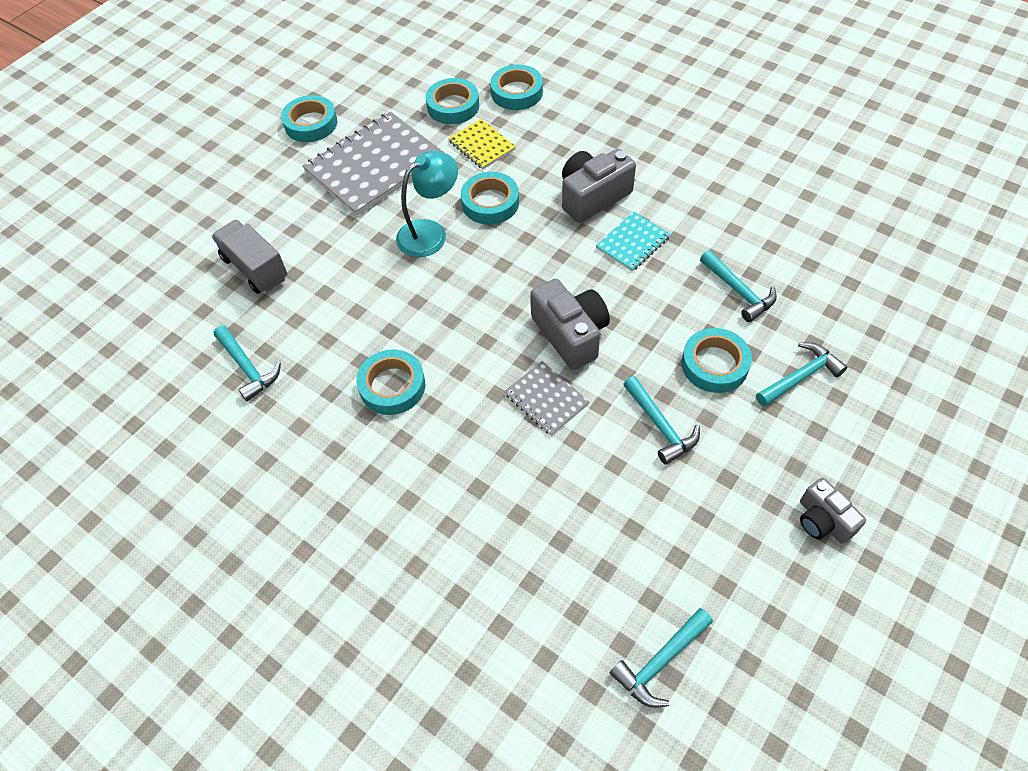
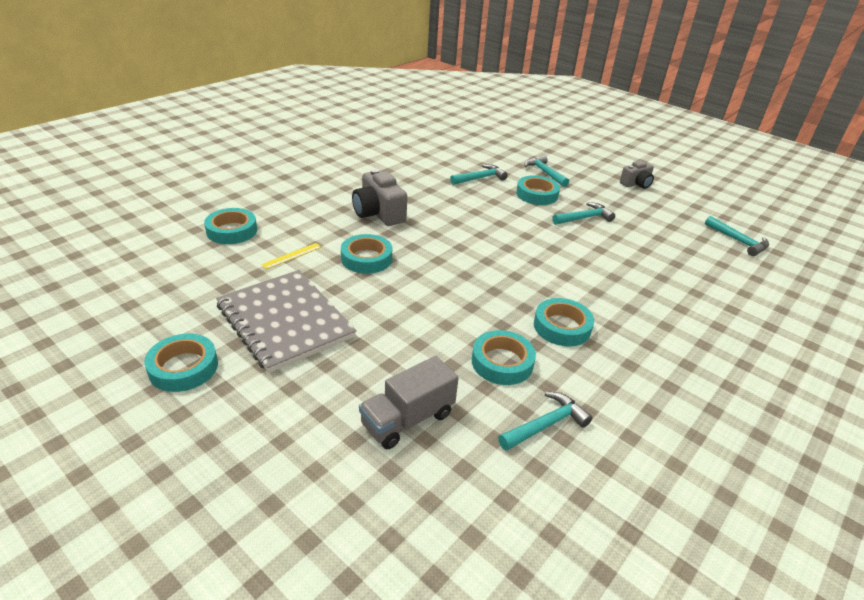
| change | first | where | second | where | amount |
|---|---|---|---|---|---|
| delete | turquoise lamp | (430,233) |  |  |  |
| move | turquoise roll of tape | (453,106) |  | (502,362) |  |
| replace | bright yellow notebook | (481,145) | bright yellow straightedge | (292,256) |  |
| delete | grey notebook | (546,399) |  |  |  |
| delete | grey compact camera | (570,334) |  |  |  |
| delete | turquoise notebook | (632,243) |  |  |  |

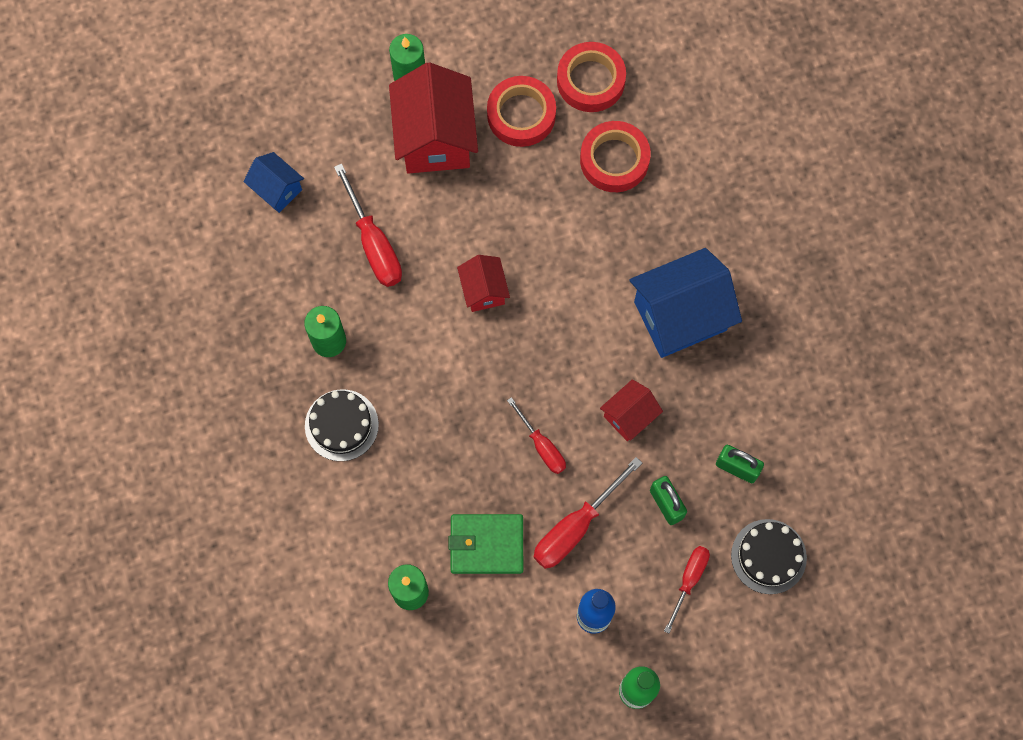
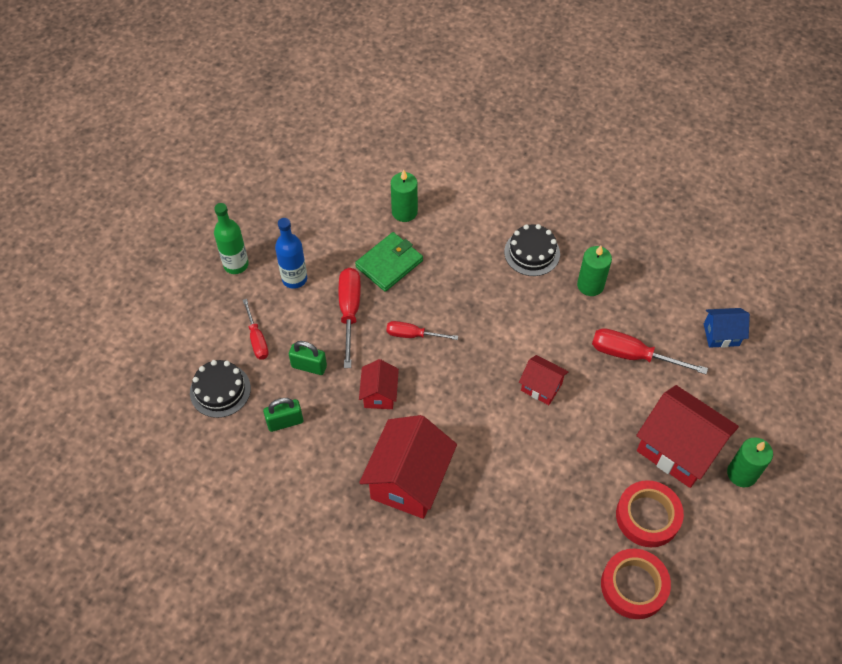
| change | first | where | second | where | amount |
|---|---|---|---|---|---|
| delete | scarlet roll of tape | (614,160) |  |  |  |
| recolor | cobalt cottage | (680,316) | scarlet cottage | (409,481) |  |

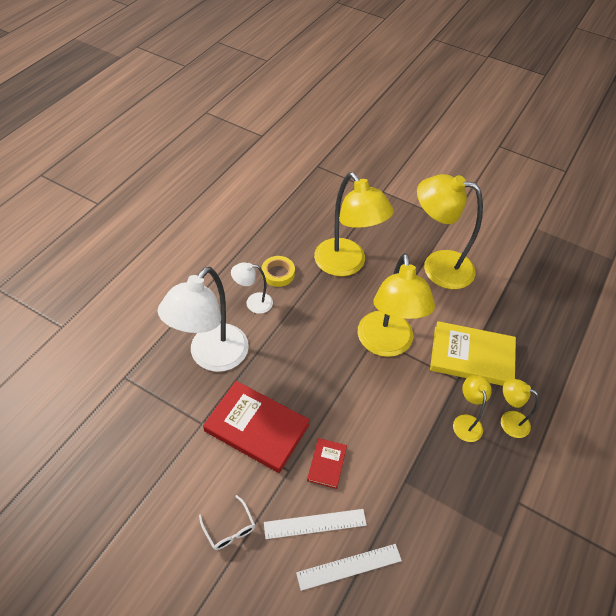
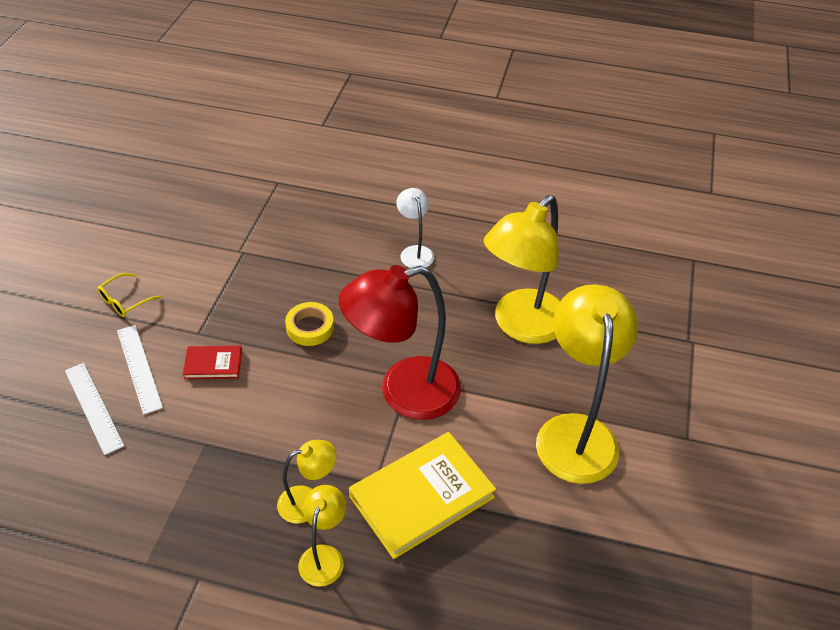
| change | first | where | second | where | amount |
|---|---|---|---|---|---|
| delete | snow-white lamp | (211,357) |  |  |  |
| recolor | snow-white glasses | (229,529) | bright yellow glasses | (125,301) |  |
| delete | scarlet hardcover | (256,428) |  |  |  |
| move | bright yellow roll of tape | (278,273) |  | (310,327) |  |
| recolor | bright yellow lamp | (386,344) | scarlet lamp | (403,392) |  |
| rotate | bright yellow hardcover | (471,356) |  | (422,497) | 60 degrees clockwise |

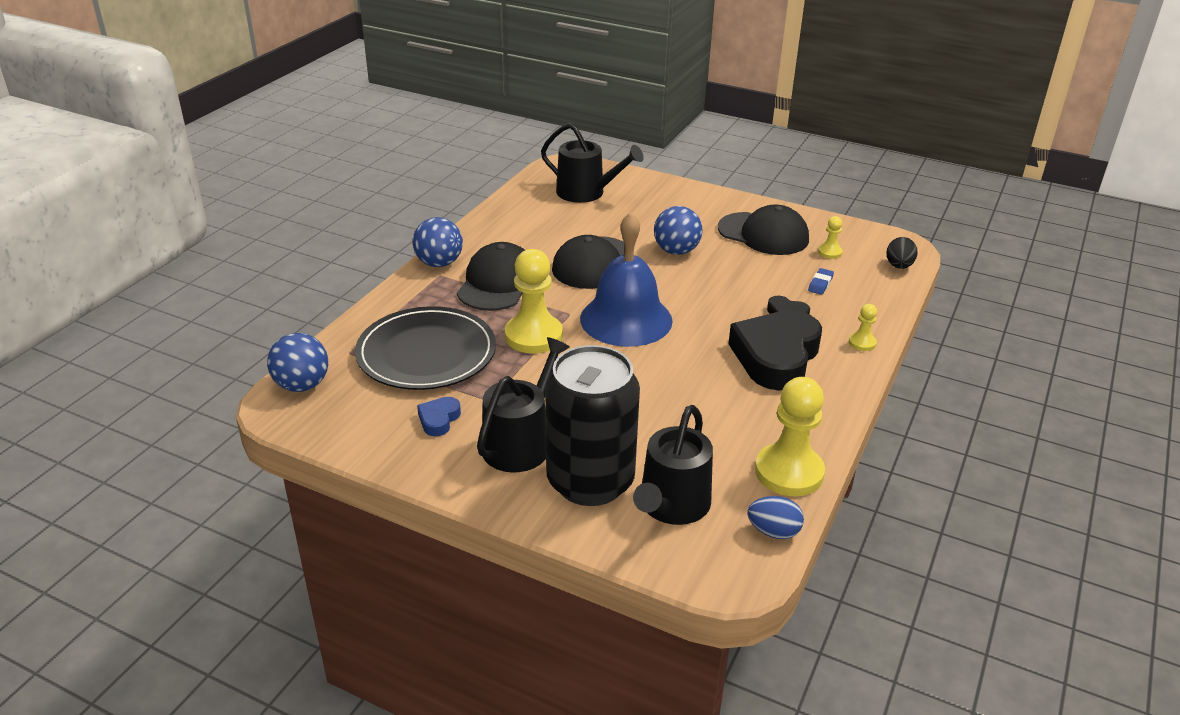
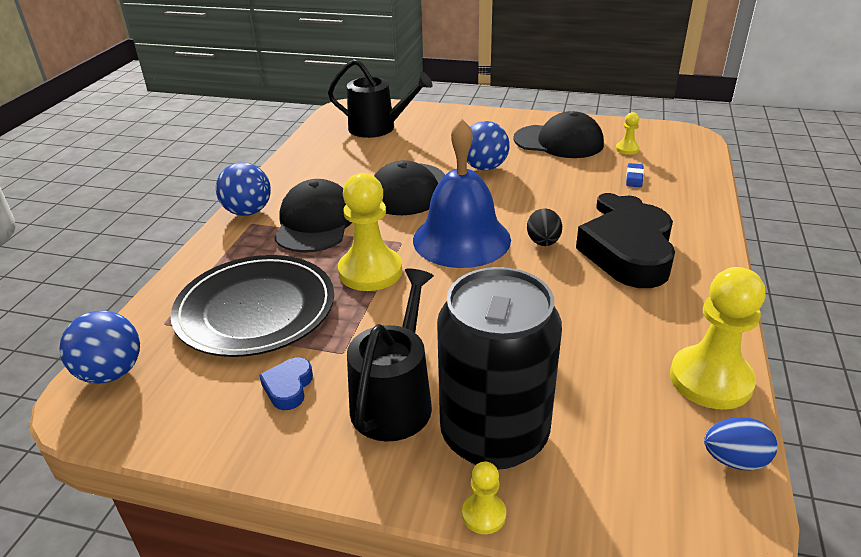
| change | first | where | second | where | amount |
|---|---|---|---|---|---|
| delete | black watering pot | (671,506) |  |  |  |
| move | bright yellow game pawn | (862,343) |  | (484,514) |  |
| move | black toy egg | (899,266) |  | (543,242) |  |

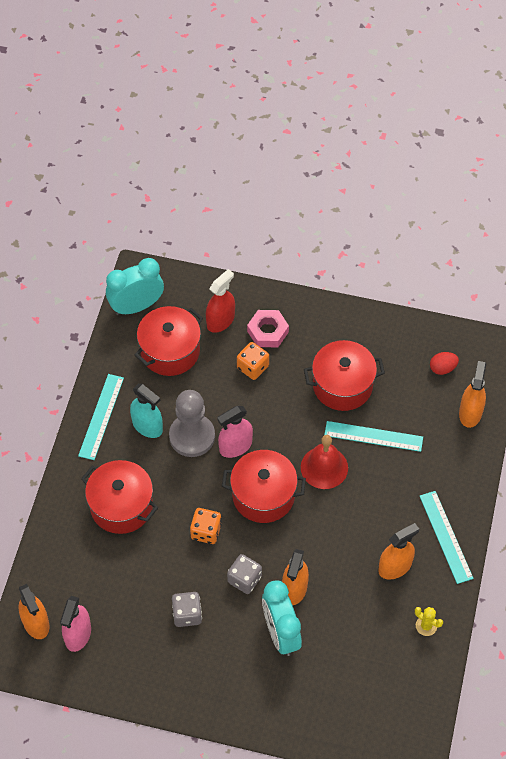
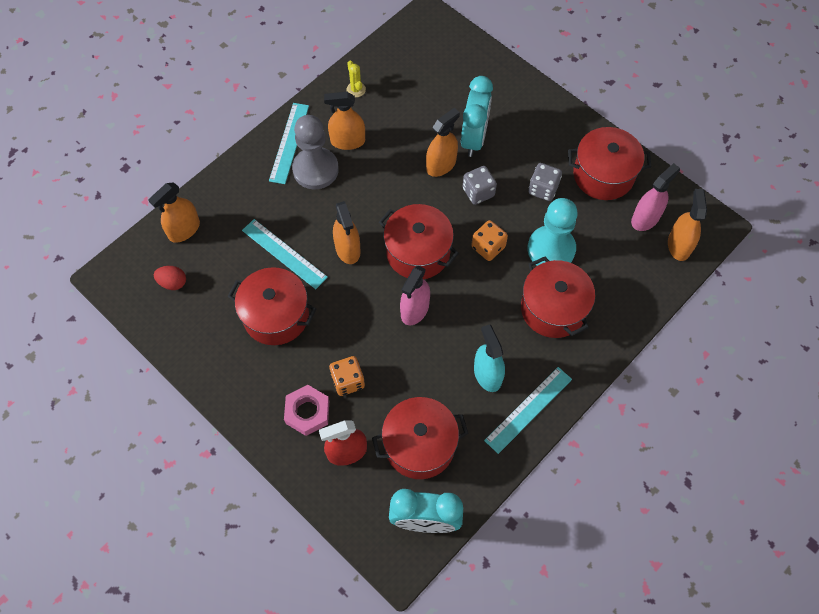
| change | first | where | second | where | amount |
|---|---|---|---|---|---|
| move | grey game pawn | (192,436) |  | (315,169) |  |
| rotate | rosy spray cleaner | (235,446) |  | (415,310) | 120 degrees clockwise |
| replace | scarlet bell | (324,467) | orange-coloured spray cleaner | (347,249) |  |
| insert |  |  | turquoise game pawn | (551,249) |  |
| insert |  |  | scarlet stockpot | (603,175) |  |

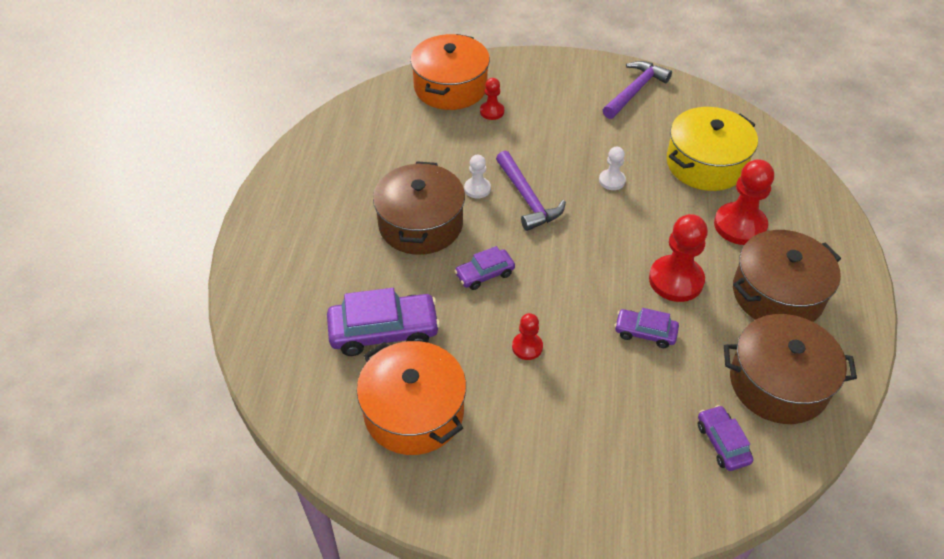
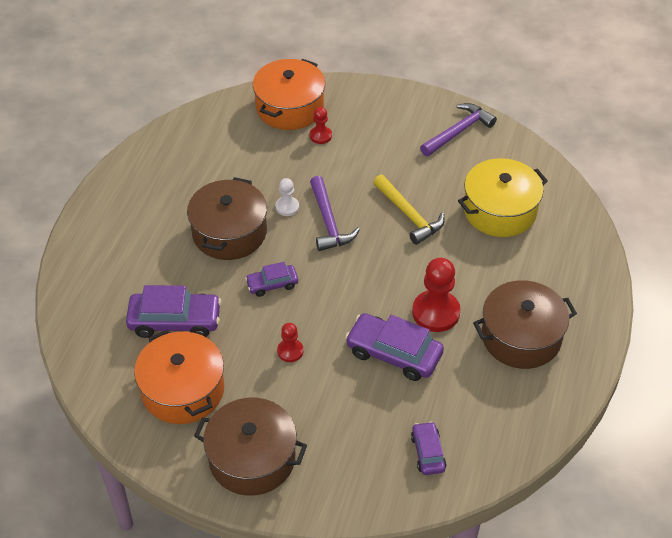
| change | first | where | second | where | amount |
|---|---|---|---|---|---|
| replace | snow-white game pawn | (612,181) | bright yellow hammer | (409,215) |  |
| resize | royal purple car | (645,332) |  | (394,353) | x1.77 |
| delete | scarlet game pawn | (740,225) |  |  |  |
| move | dark brown stockpot | (778,383) |  | (252,458) |  |

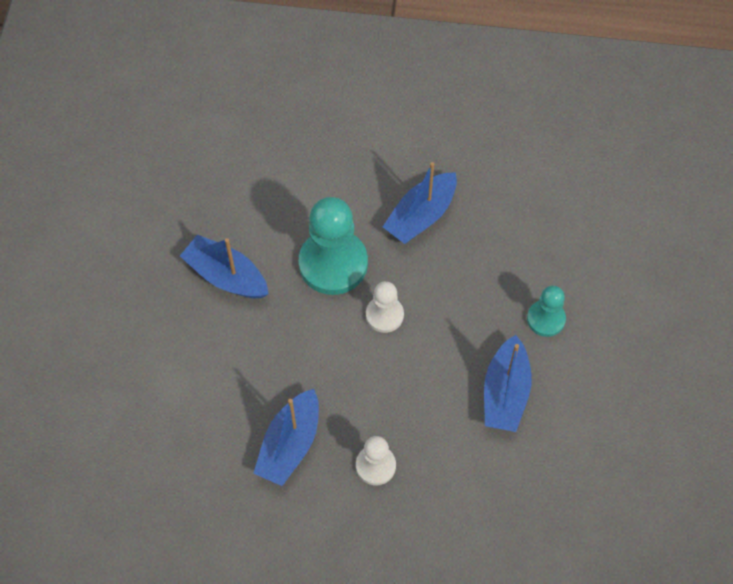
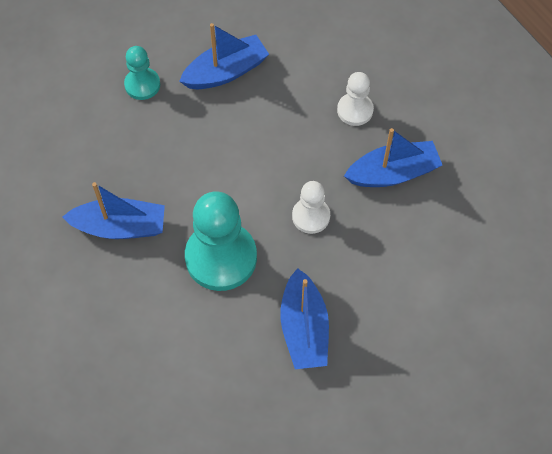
| change | first | where | second | where | amount |
|---|---|---|---|---|---|
| move | snow-white game pawn | (384,315) |  | (311,216) |  |

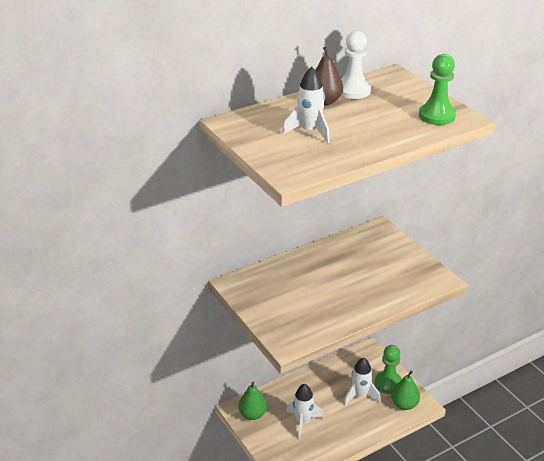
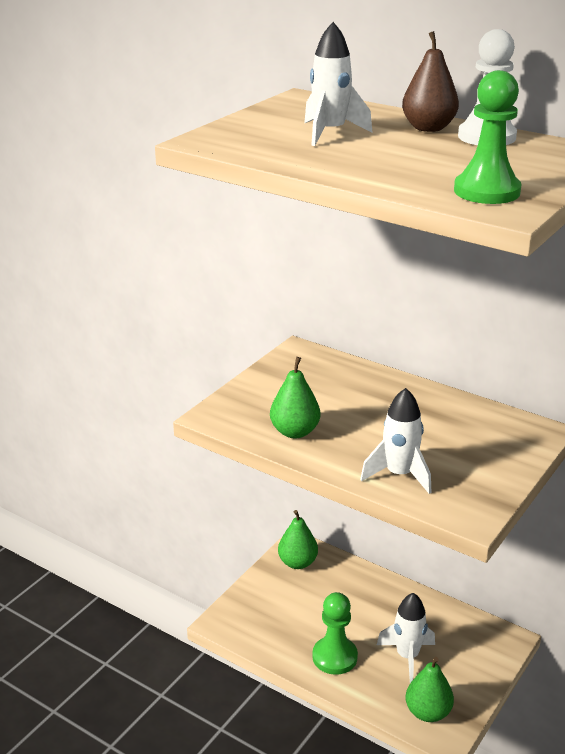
| change | first | where | second | where | amount |
|---|---|---|---|---|---|
| move | snow-white spaceship | (303,422) |  | (399,475) |  |
| move | emerald game pawn | (388,383) |  | (334,657) |  |
| insert |  |  | emerald pear fruit | (295,432) |  |

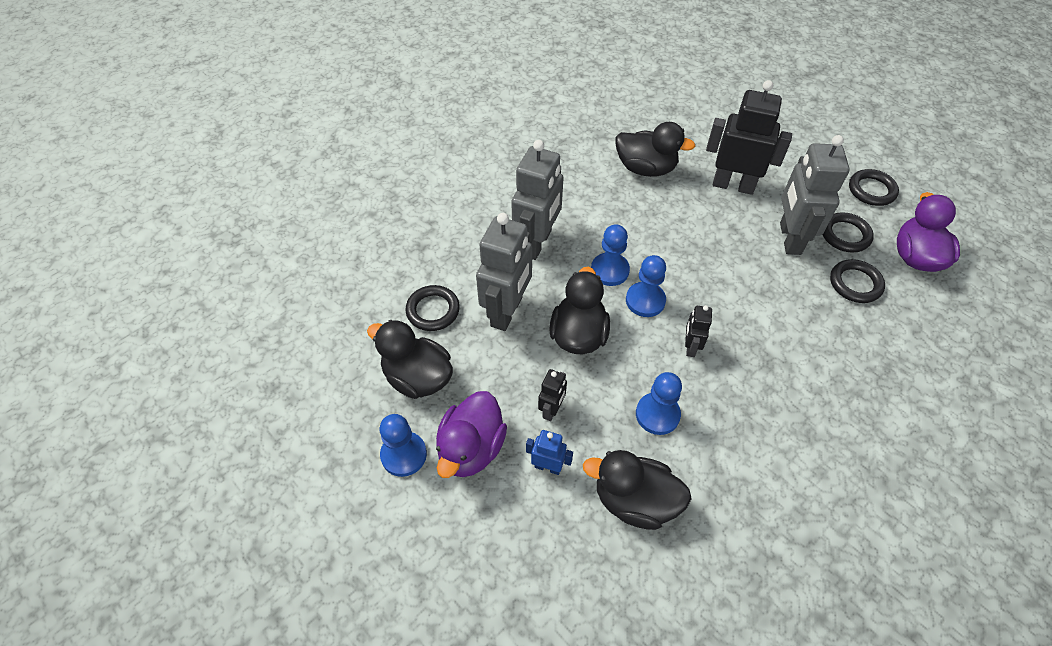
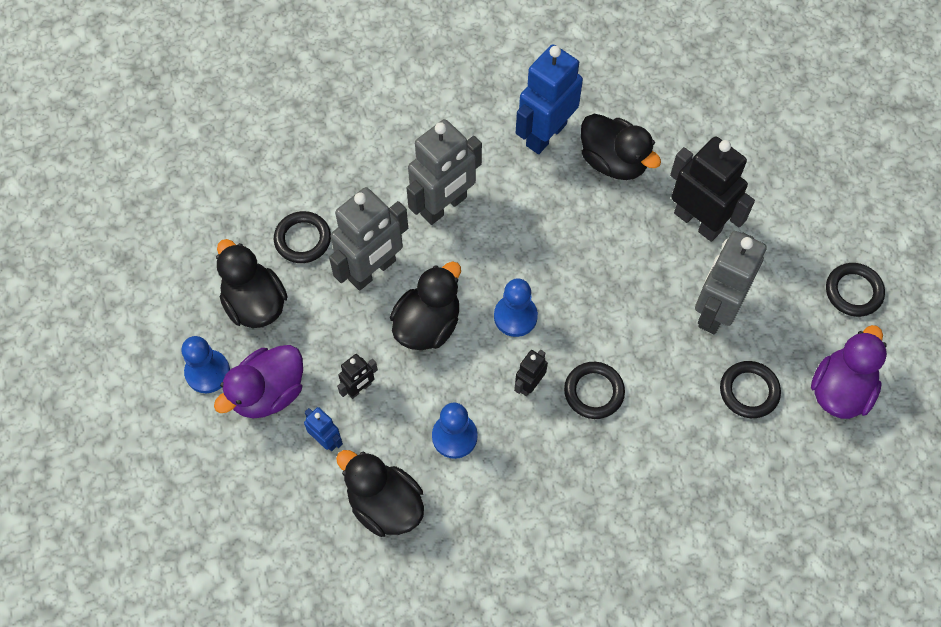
| change | first | where | second | where | amount |
|---|---|---|---|---|---|
| delete | cobalt game pawn | (609,270) |  |  |  |
| move | black ring | (845,235) |  | (594,392) |  |
| insert |  |  | cobalt robot | (545,134) |  |

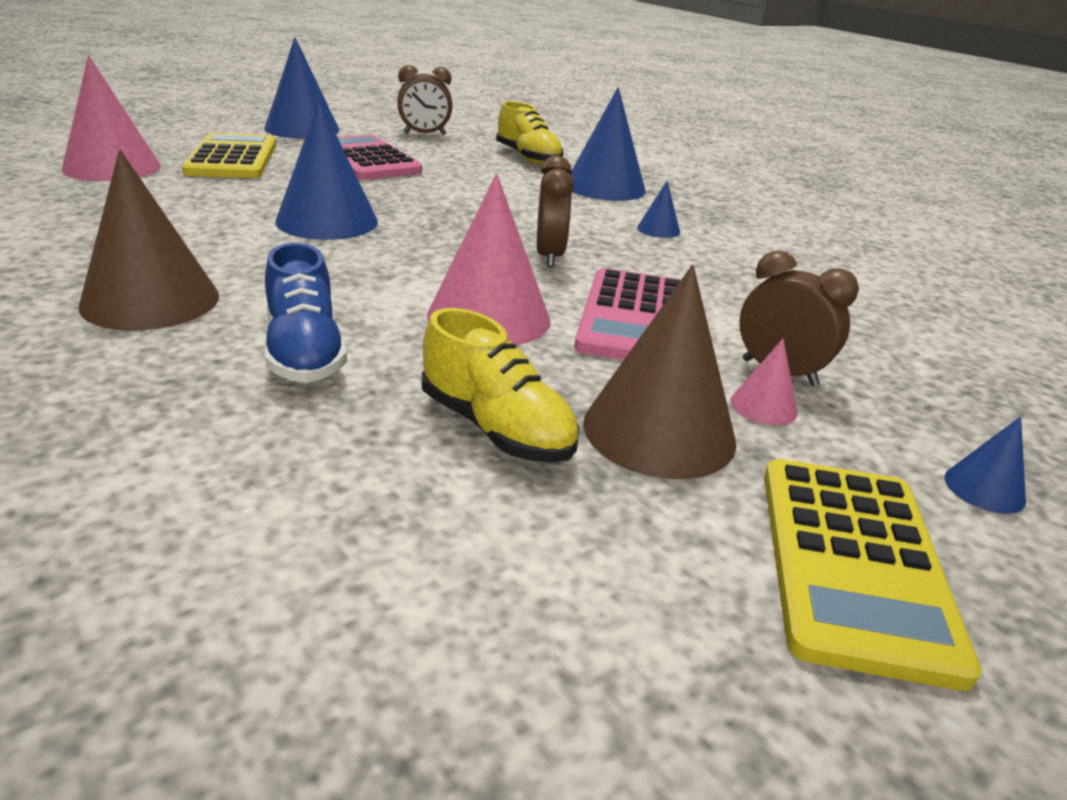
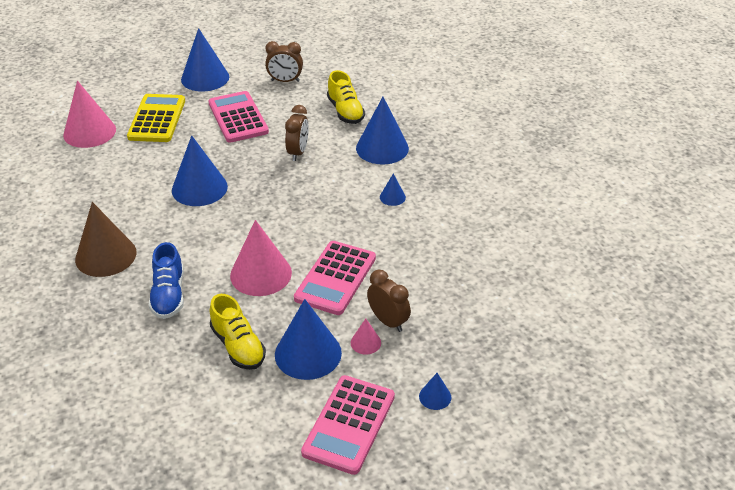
| change | first | where | second | where | amount |
|---|---|---|---|---|---|
| move | dark brown bedside clock | (549,256) |  | (298,152) |  |
| recolor | dark brown cone shape | (659,431) | cobalt cone shape | (308,353) |  |
| recolor | bright yellow calculator | (854,564) | rosy calculator | (349,424) |  |

